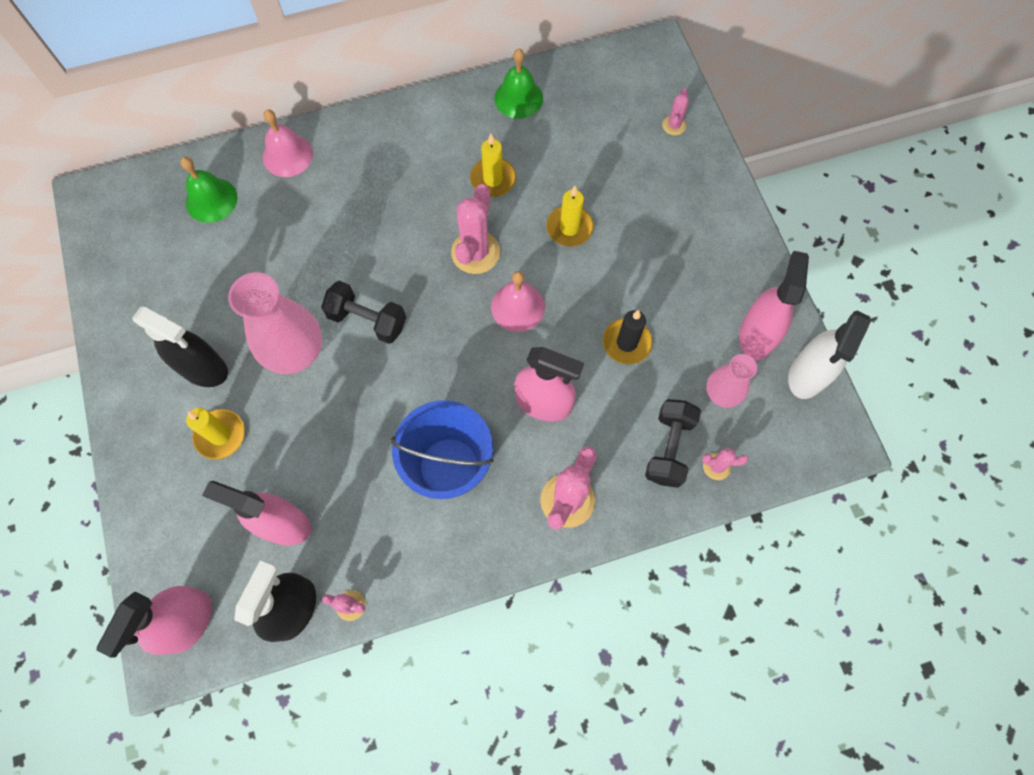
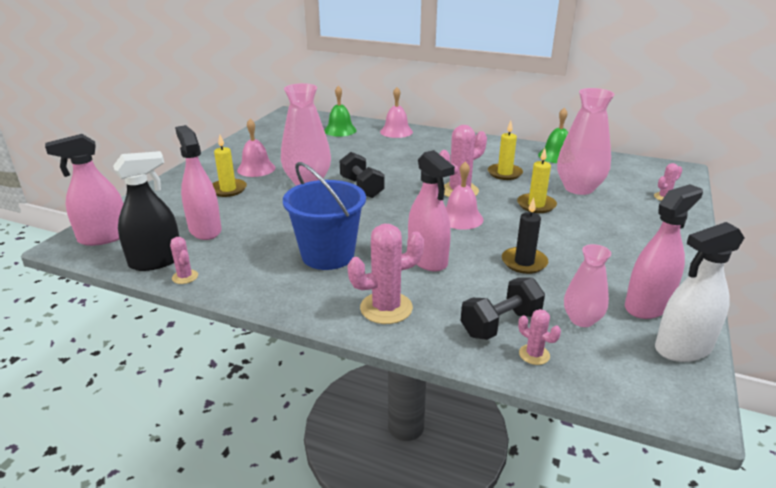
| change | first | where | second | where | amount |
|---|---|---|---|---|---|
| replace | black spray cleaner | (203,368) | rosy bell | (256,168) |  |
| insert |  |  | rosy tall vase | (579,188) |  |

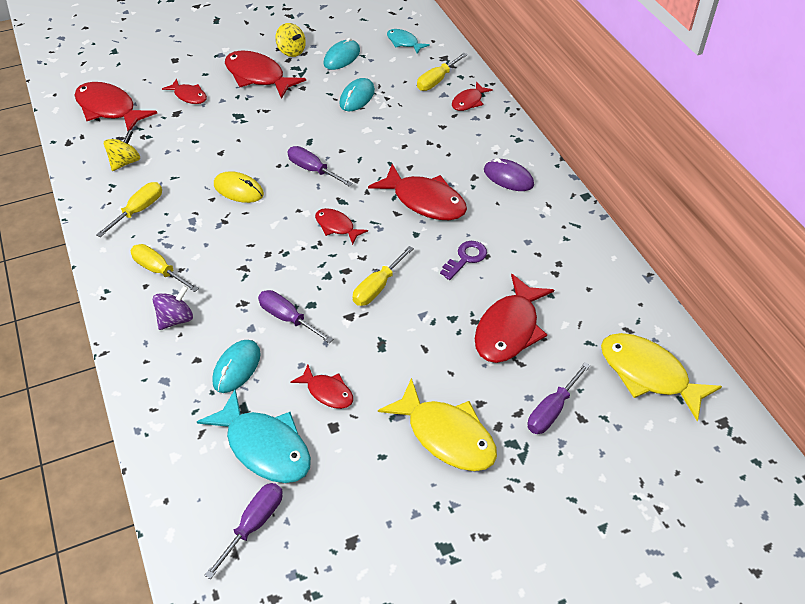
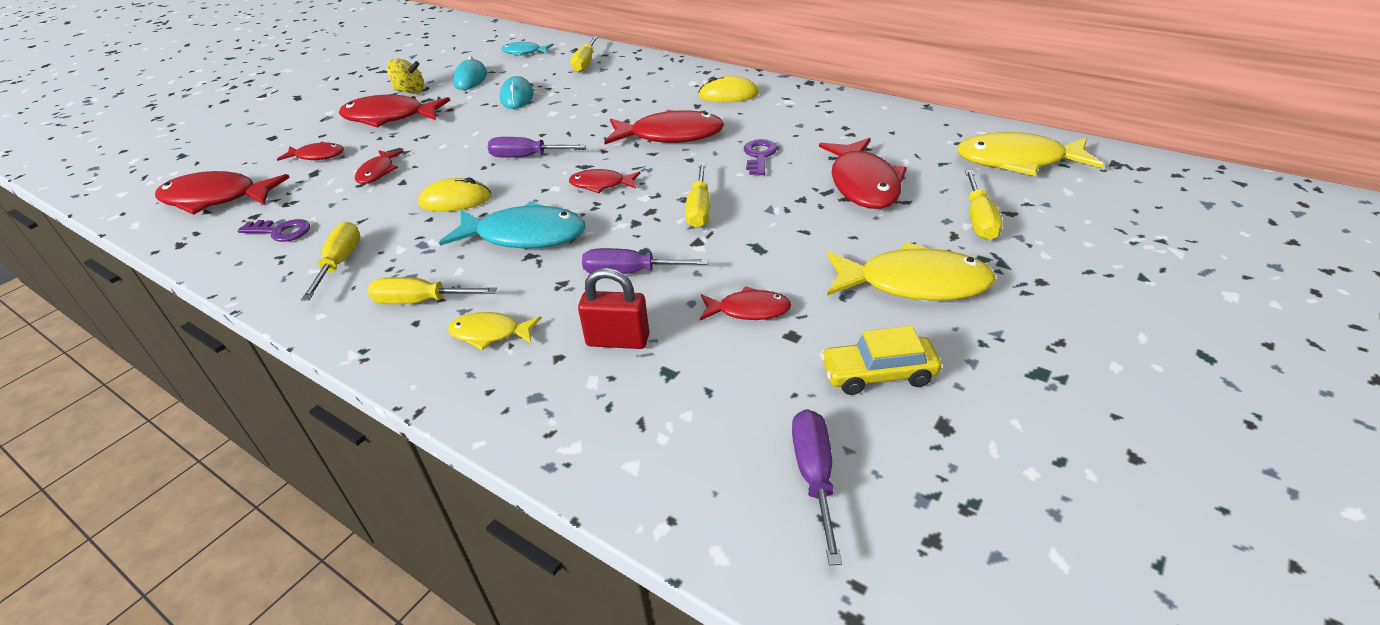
| change | first | where | second | where | amount |
|---|---|---|---|---|---|
| replace | bright yellow toy top | (125,162) | royal purple latchkey | (281,231) |  |
| replace | royal purple toy top | (176,319) | bright yellow toy fish | (490,333) |  |
| move | turquoise toy fish | (265,446) |  | (525,236) |  |
| replace | turquoise computer mouse | (237,368) | scarlet lock | (618,340) |  |
| move | scarlet toy fish | (468,101) |  | (378,172) |  |
| recolor | royal purple computer mouse | (508,177) | bright yellow computer mouse | (728,95) |  |
| recolor | royal purple screwdriver | (552,410) | bright yellow screwdriver | (979,219) |  |
| insert |  |  | bright yellow car | (878,374) |  |

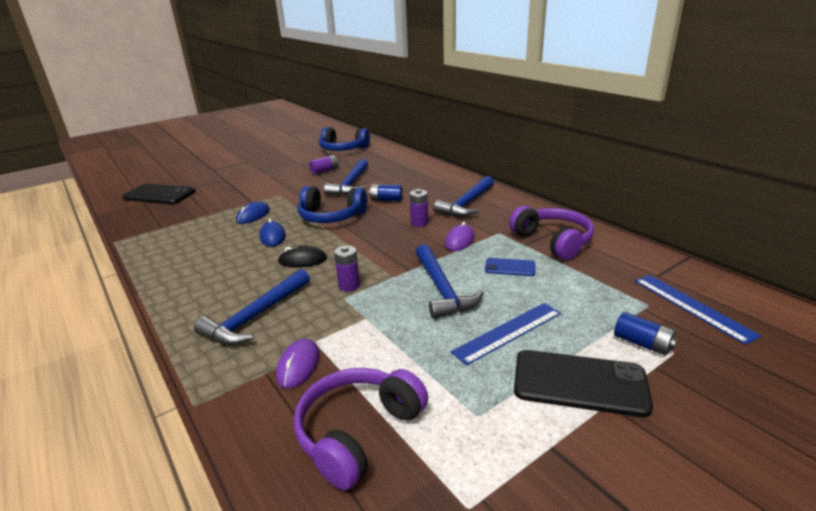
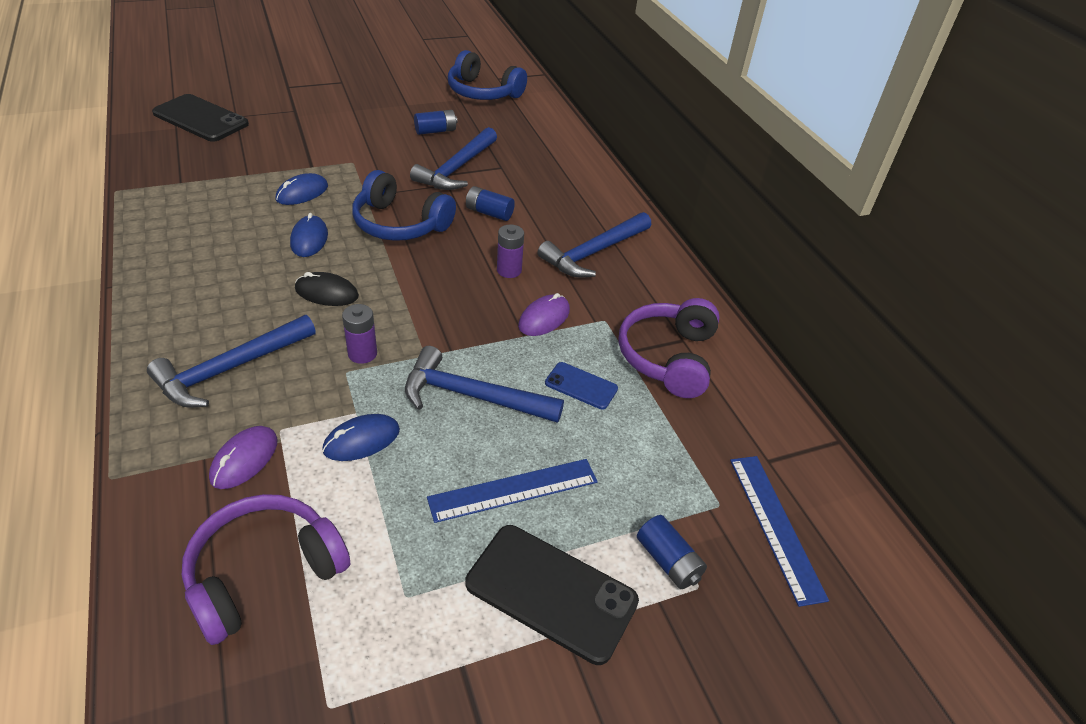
| change | first | where | second | where | amount |
|---|---|---|---|---|---|
| recolor | royal purple AA battery | (325,171) | cobalt AA battery | (435,131) |  |
| rotate | cobalt hammer | (441,289) |  | (472,395) | 105 degrees clockwise |
| rotate | royal purple over-ear headphones | (553,241) |  | (668,357) | 150 degrees counterclockwise |
| insert |  |  | cobalt computer mouse | (361,440) |  |

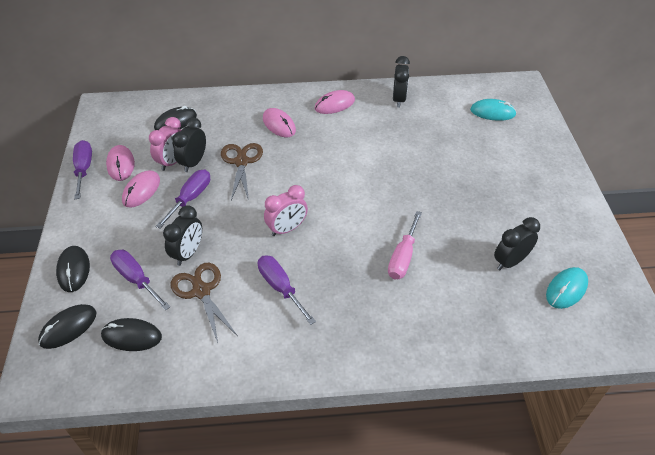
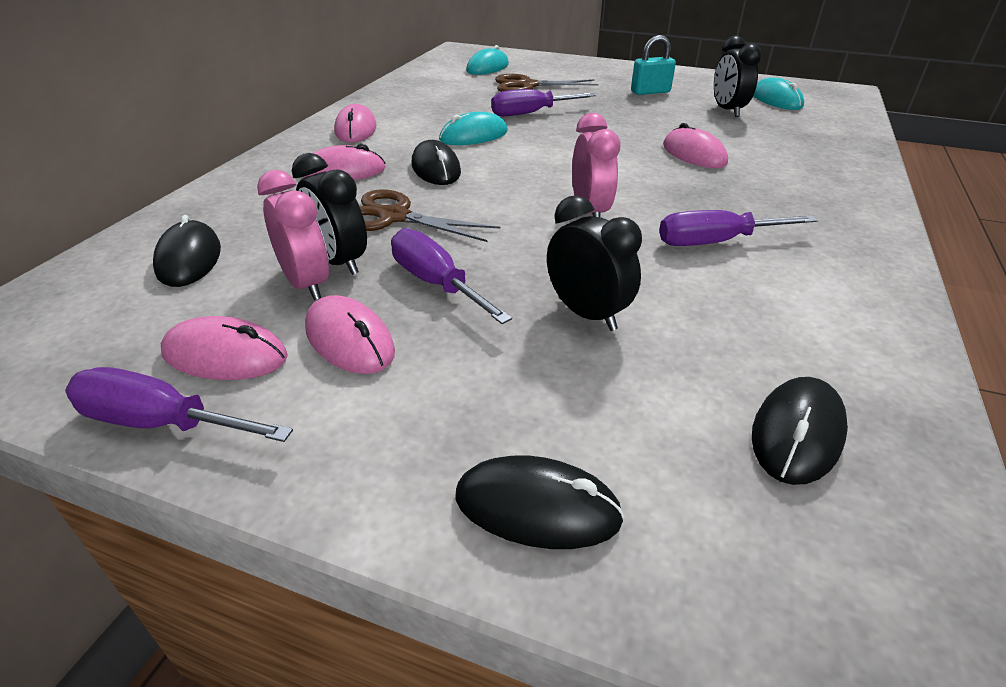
| change | first | where | second | where | amount |
|---|---|---|---|---|---|
| move | black computer mouse | (68,327) |  | (436,168) |  |
| move | royal purple screwdriver | (136,279) |  | (530,113) |  |
| move | dark brown scissors | (201,291) |  | (527,86) |  |
| replace | rosy screwdriver | (403,257) | rosy computer mouse | (694,154) |  |
| delete | black bedside clock | (399,99) |  |  |  |
| insert |  |  | turquoise computer mouse | (474,136) |  |
| insert |  |  | turquoise lock | (650,92) |  |

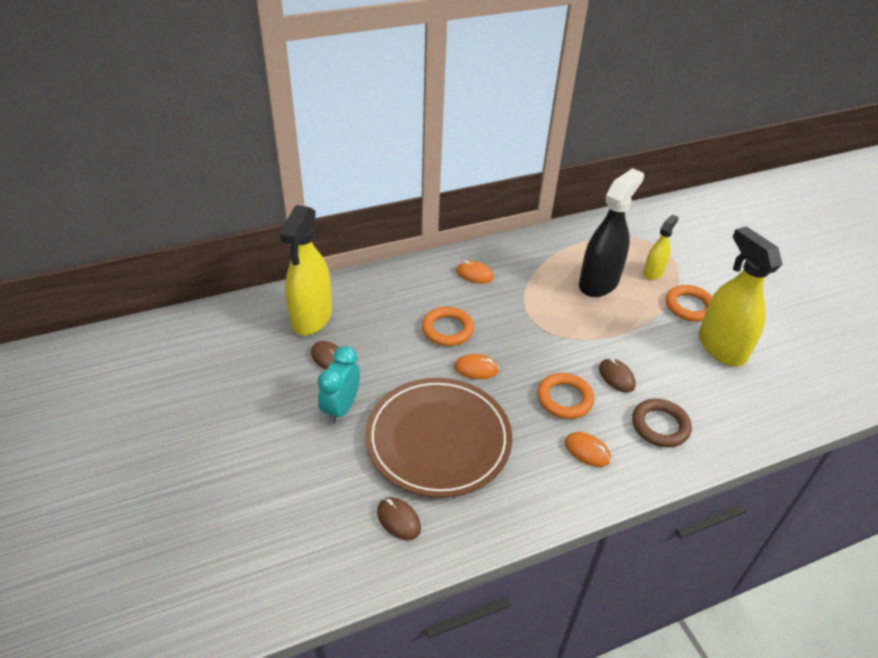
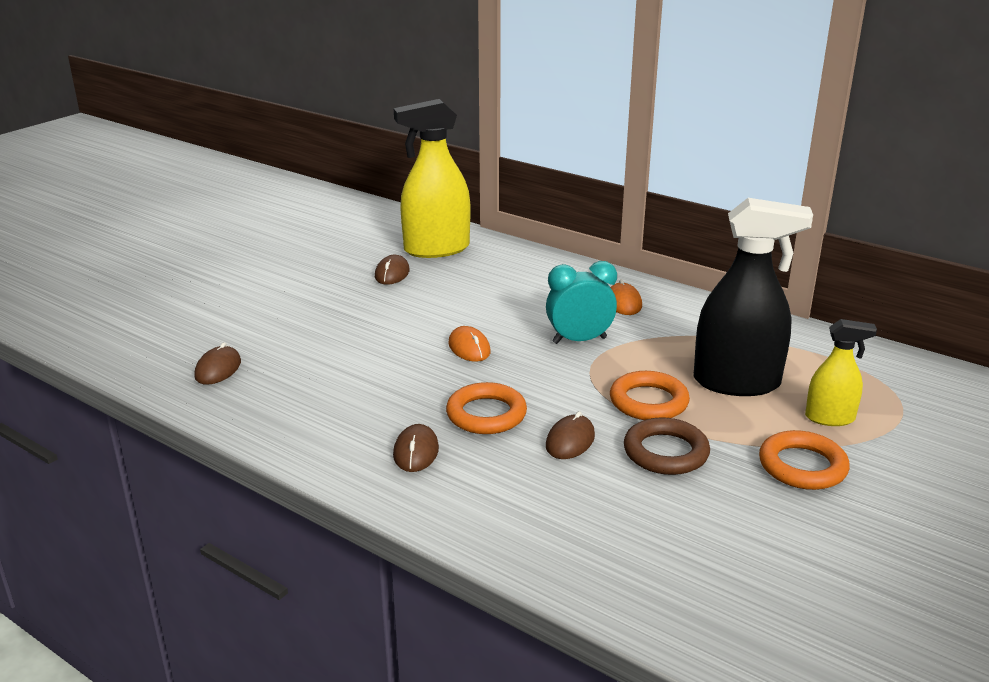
| change | first | where | second | where | amount |
|---|---|---|---|---|---|
| move | turquoise bedside clock | (341,408) |  | (579,340) |  |
| delete | dark brown dinner plate | (438,439) |  |  |  |
| move | orange-coloured ring | (447,329) |  | (648,402) |  |
| recolor | orange-coloured computer mouse | (587,451) | dark brown computer mouse | (416,452) |  |
| move | dark brown ring | (660,426) |  | (665,452) |  |
| delete | bright yellow spray cleaner | (721,347) |  |  |  |

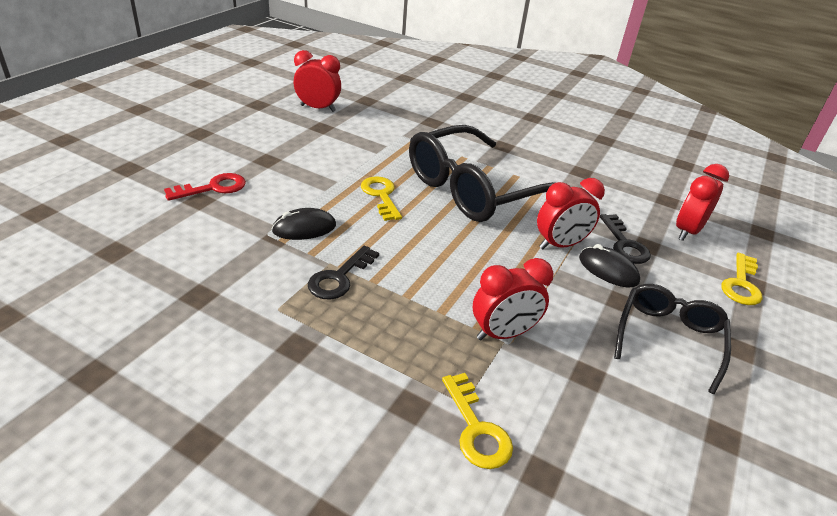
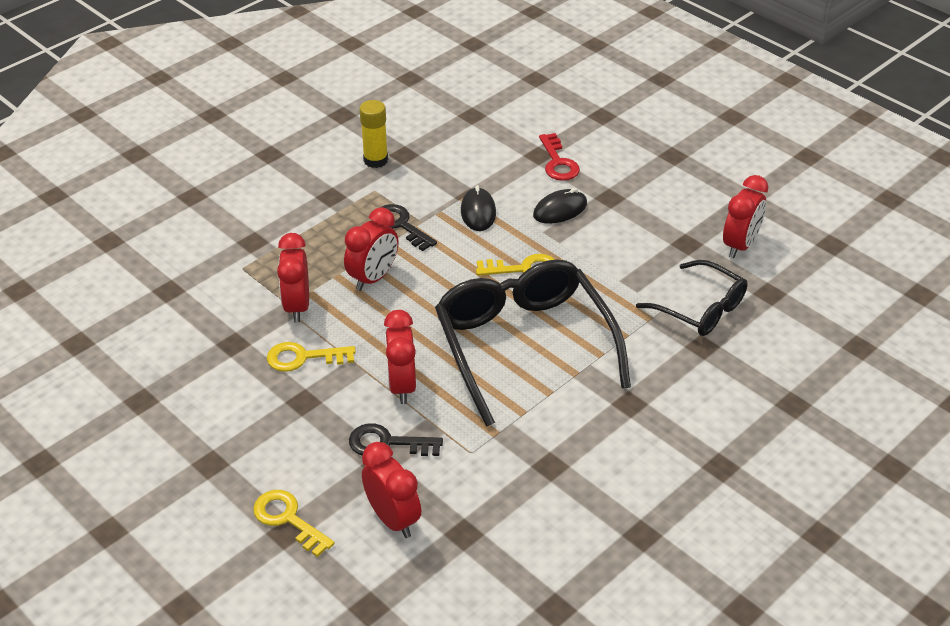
| change | first | where | second | where | amount |
|---|---|---|---|---|---|
| move | bright yellow latchkey | (476,429) |  | (303,358) |  |
| move | black computer mouse | (608,270) |  | (560,210) |  |
| move | black glasses | (668,338) |  | (700,309) |  |
| insert |  |  | scarlet bedside clock | (373,278) |  |
| insert |  |  | bright yellow stick of glue | (375,160) |  |

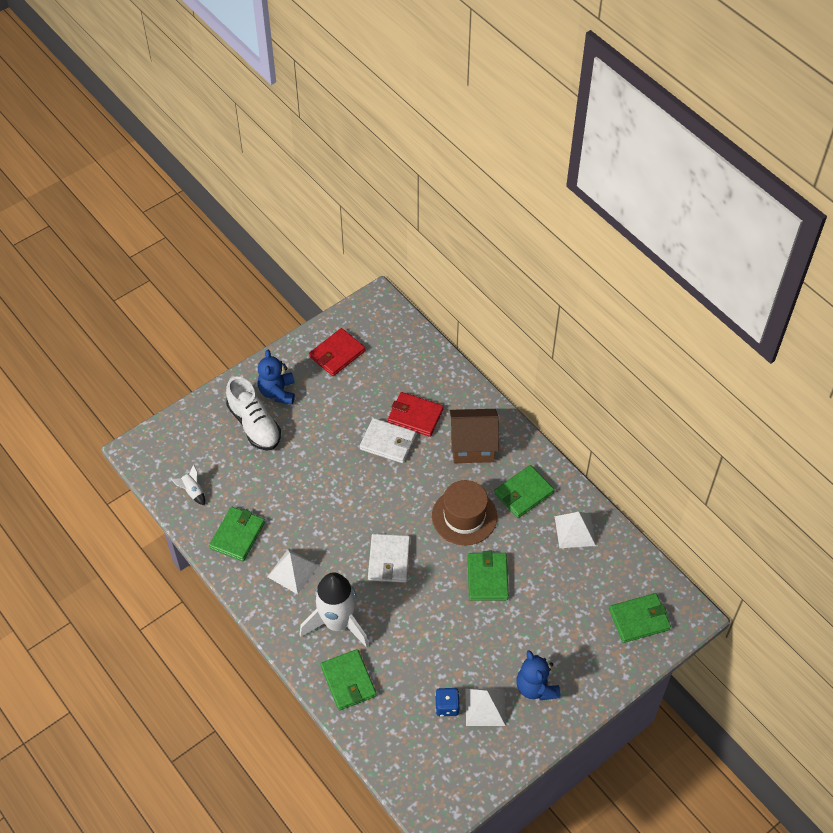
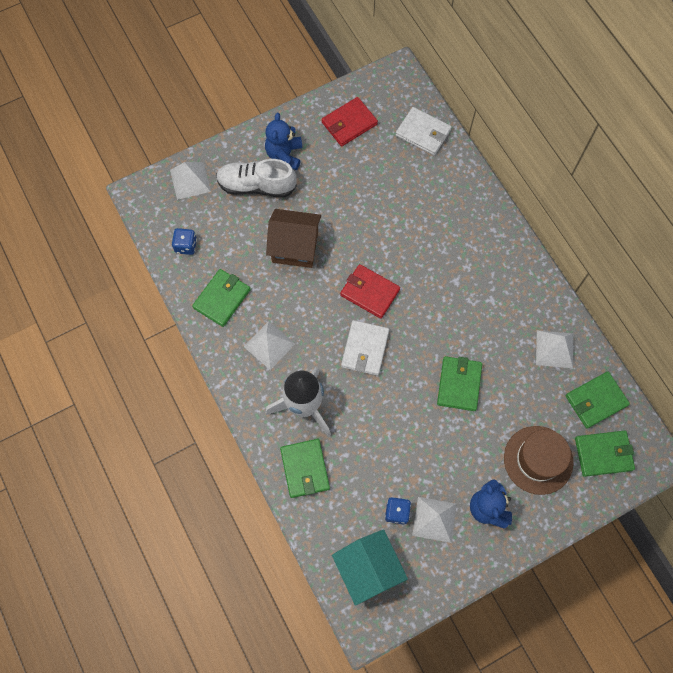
| change | first | where | second | where | amount |
|---|---|---|---|---|---|
| replace | snow-white spaceship | (192,491) | cobalt game die | (186,246) |  |
| rotate | snow-white sneaker | (254,425) |  | (256,186) | 120 degrees clockwise |
| move | snow-white card wallet | (388,442) |  | (423,133) |  |
| move | scarlet card wallet | (415,416) |  | (369,292) |  |
| move | dark brown top hat | (464,516) |  | (538,460) |  |
| move | dark brown cottage | (472,446) |  | (295,247) |  |
| move | emerald card wallet | (523,493) |  | (596,400) |  |
| insert |  |  | snow-white pyramid | (190,180) |  |
| insert |  |  | turquoise cottage | (368,569) |  |

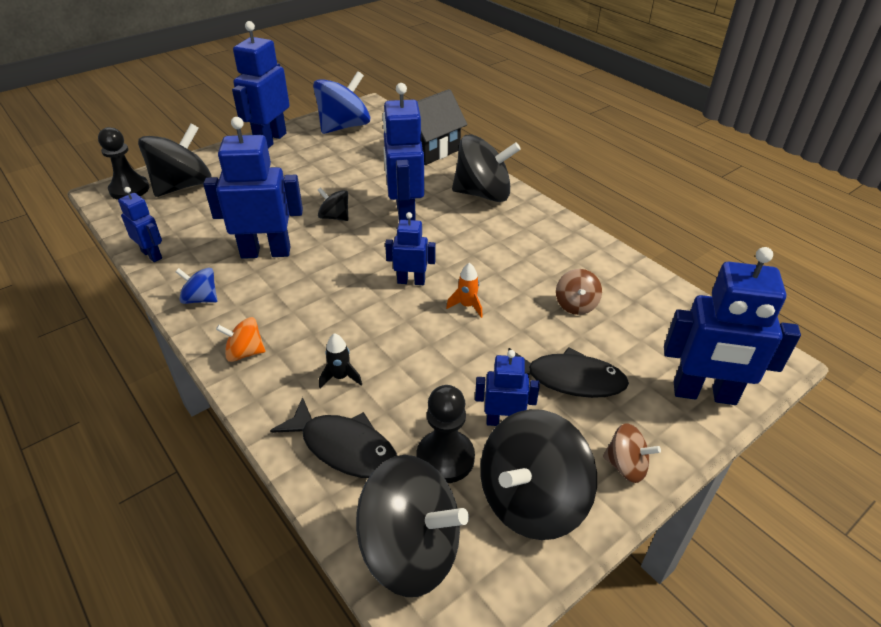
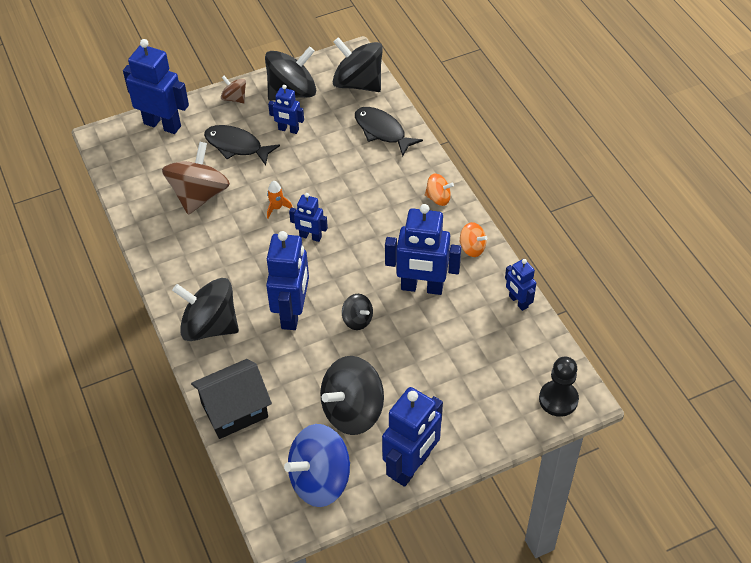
| change | first | where | second | where | amount |
|---|---|---|---|---|---|
| move | black toy top | (183,186) |  | (352,411) |  |
| recolor | cobalt toy top | (201,299) | orange-coloured toy top | (472,248) |  |
| delete | black spaceship | (340,377) |  |  |  |
| delete | black game pawn | (445,458) |  |  |  |
| resize | dark brown toy top | (576,305) |  | (199,195) | x2.02 |

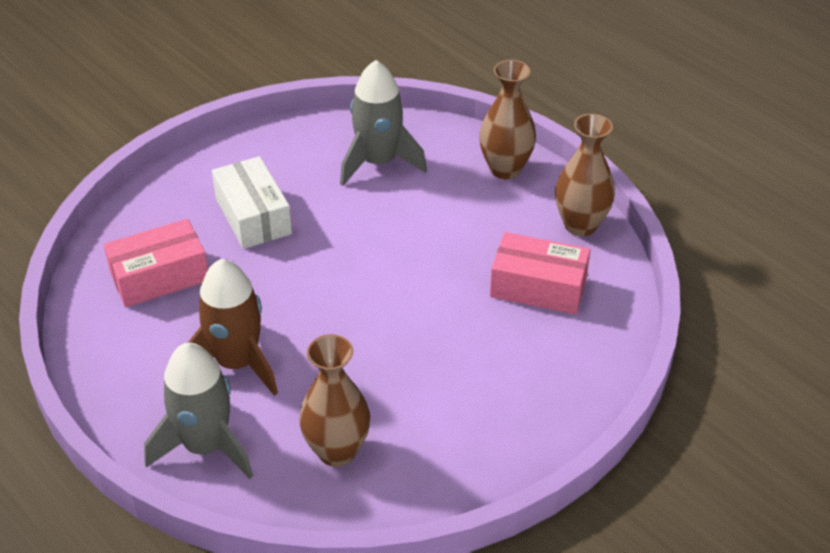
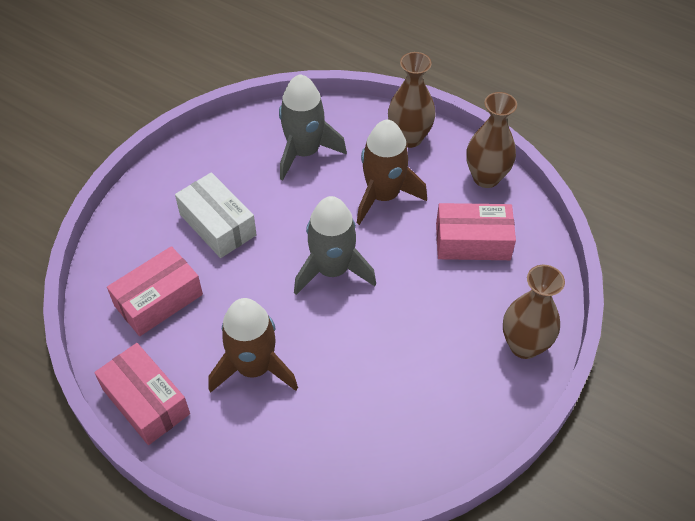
| change | first | where | second | where | amount |
|---|---|---|---|---|---|
| move | grey spaceship | (206,446) |  | (332,270) |  |
| move | dark brown tall vase | (337,451) |  | (524,345) |  |
| insert |  |  | rosy box | (146,401) |  |
| insert |  |  | dark brown spaceship | (383,196) |  |

